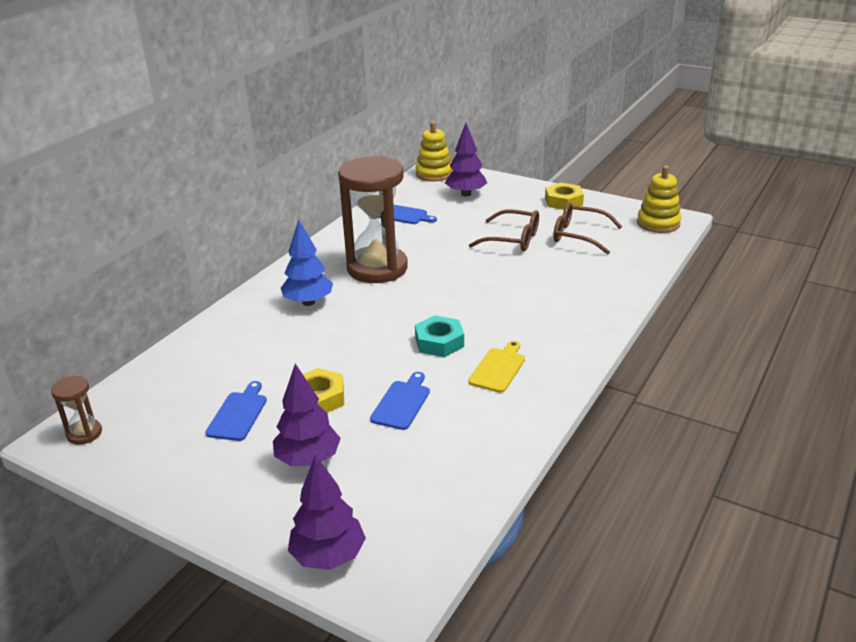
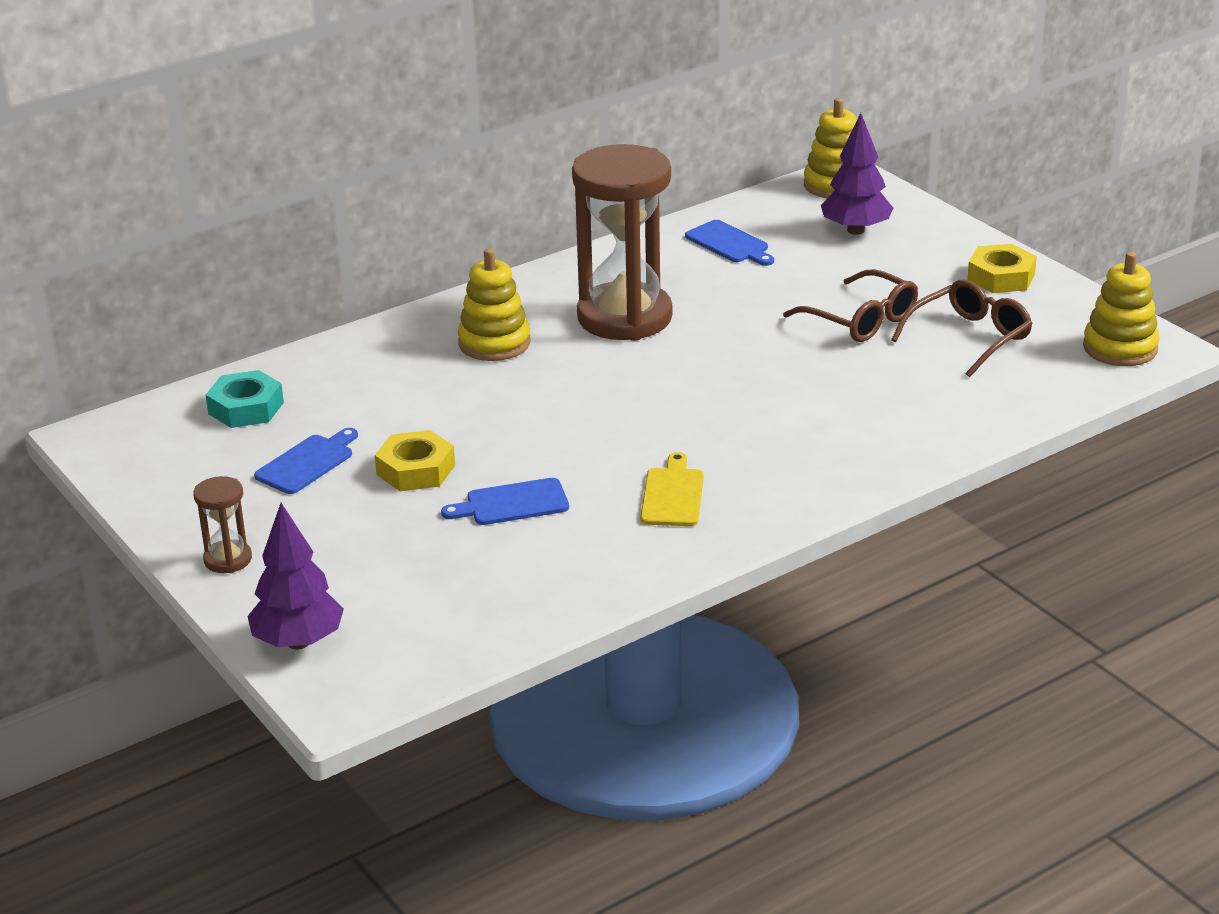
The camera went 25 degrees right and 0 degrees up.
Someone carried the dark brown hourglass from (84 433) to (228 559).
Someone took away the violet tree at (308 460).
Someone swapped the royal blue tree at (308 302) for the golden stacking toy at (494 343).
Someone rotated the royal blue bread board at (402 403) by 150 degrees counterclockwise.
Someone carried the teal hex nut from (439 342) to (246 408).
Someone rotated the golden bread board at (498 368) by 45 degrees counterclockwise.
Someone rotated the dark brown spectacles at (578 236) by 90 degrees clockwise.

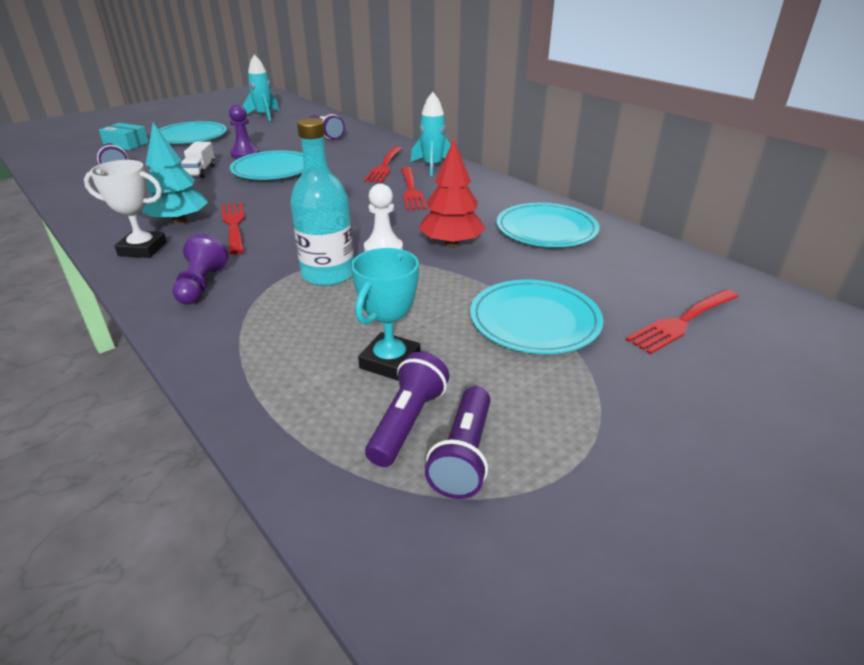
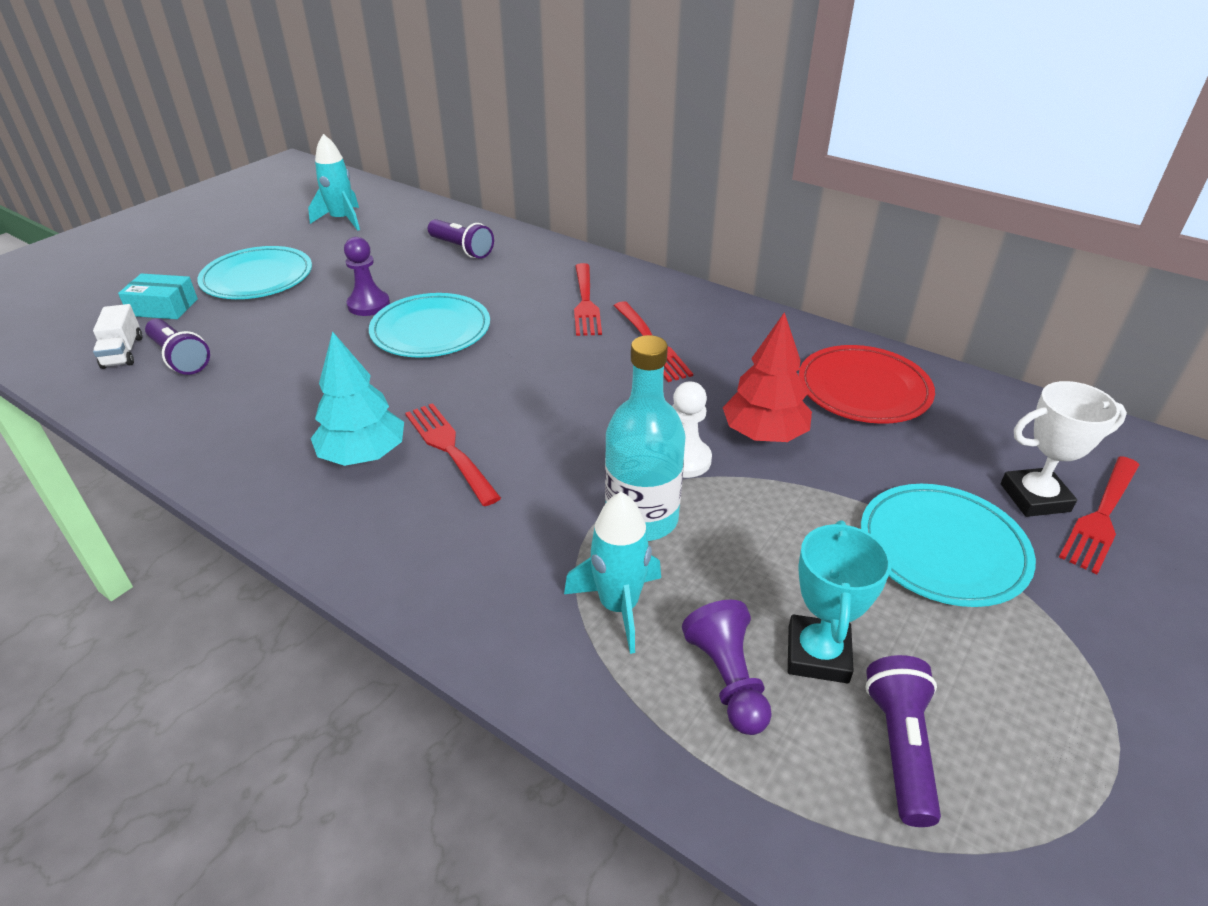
The camera went 15 degrees left and 5 degrees up.
Someone carried the pure white award cup from (143 249) to (1035 498).
Someone carried the violet pawn from (201 285) to (728 679).
Someone carried the pure white toy truck from (200 171) to (123 352).
Someone carried the teal spaceship from (432 166) to (618 606).
Someone took away the violet flashlight at (463 455).
Someone repainted the teal flat dish at (546 229), which became the red flat dish at (863 389).

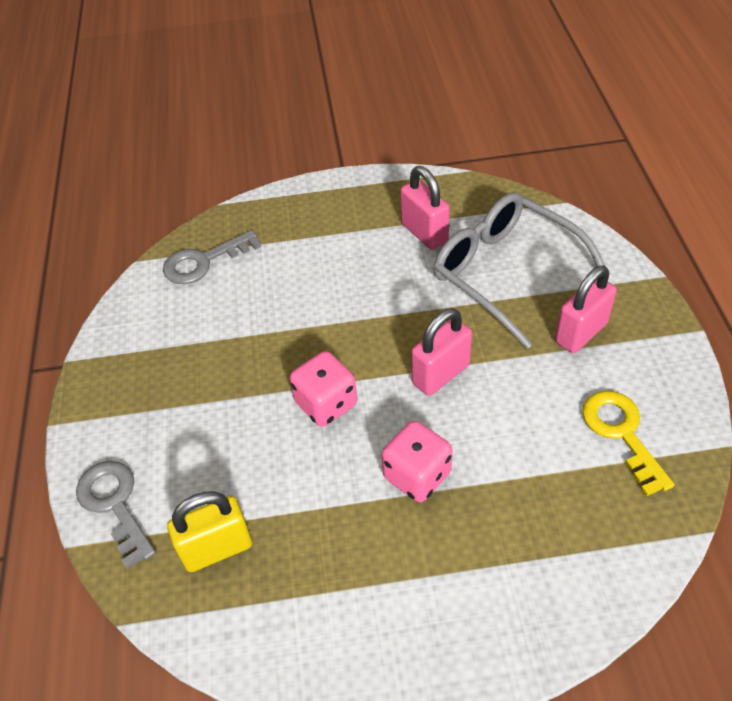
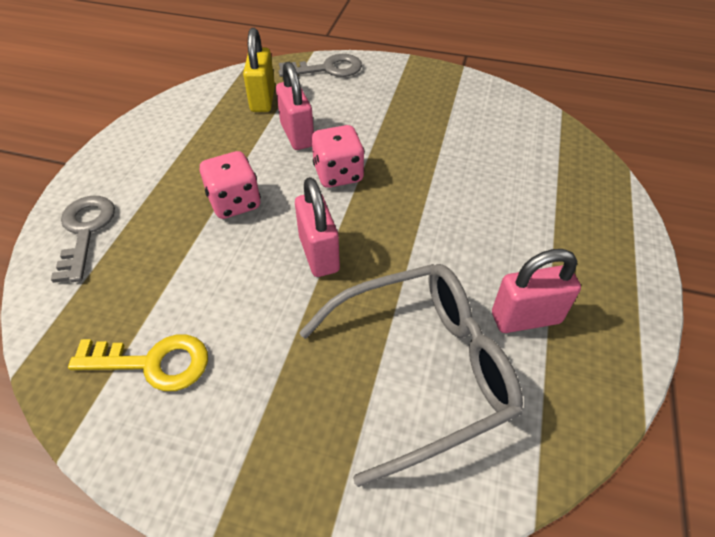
The camera went 110 degrees right and 0 degrees up.
Someone carried the grey latchkey from (203 261) to (85 231).
Someone carried the rose-pink lock from (581 333) to (297 135).

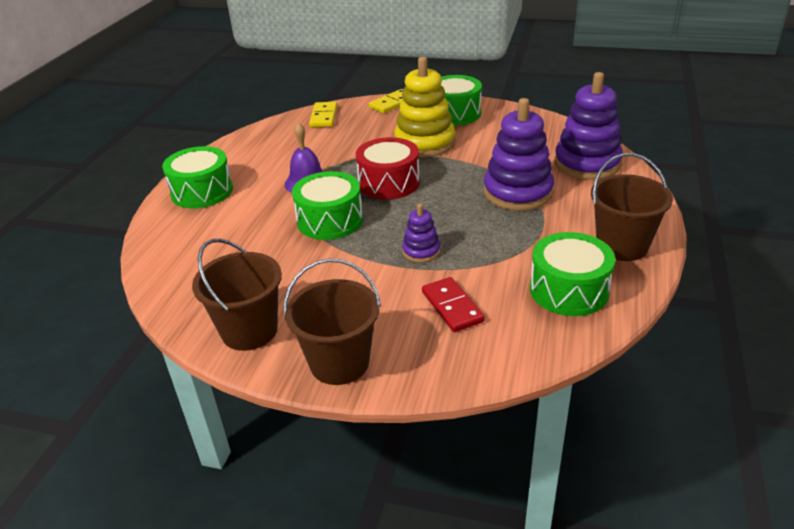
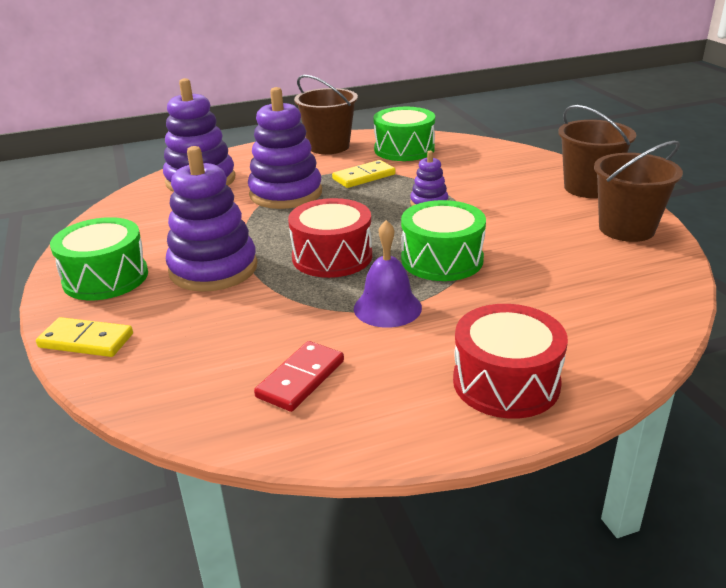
The camera went 125 degrees left and 5 degrees down.
Someone repainted the leaf-green snare drum at (202 191), which became the red snare drum at (506 382).
Someone carried the golden domino piece from (323 117) to (364 177).
Someone repainted the golden stacking toy at (424 143), which became the violet stacking toy at (213 269).
Someone carried the red domino piece from (452 307) to (301 379).

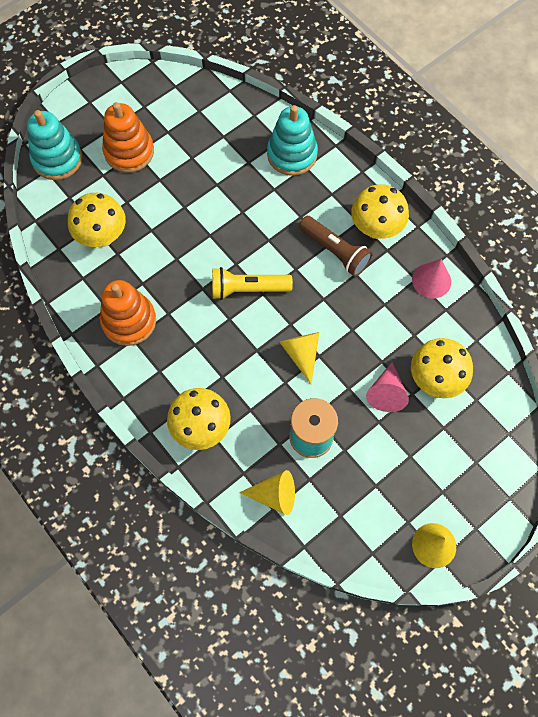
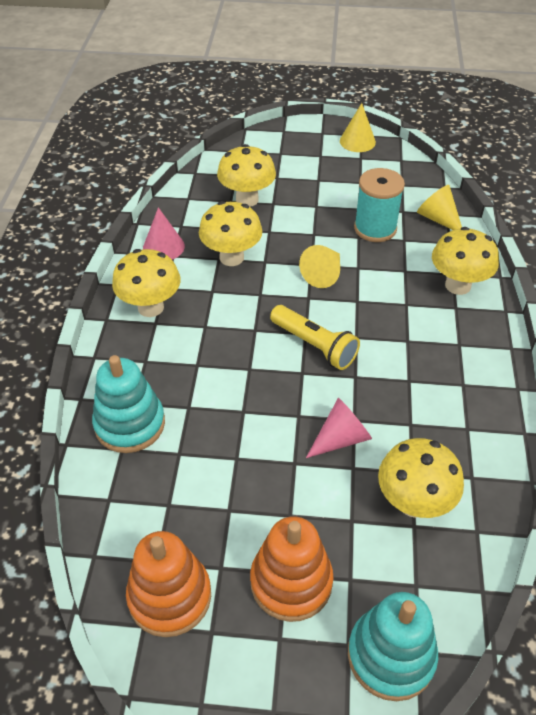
The camera went 135 degrees left and 20 degrees down.
Someone carried the orange-coloured stacking toy from (129 321) to (170 596).
Someone took away the dark brown flashlight at (335 251).
Someone carried the rose-pink cone from (386 393) to (341 438).
Someone put down the golden toadstool at (231 257).

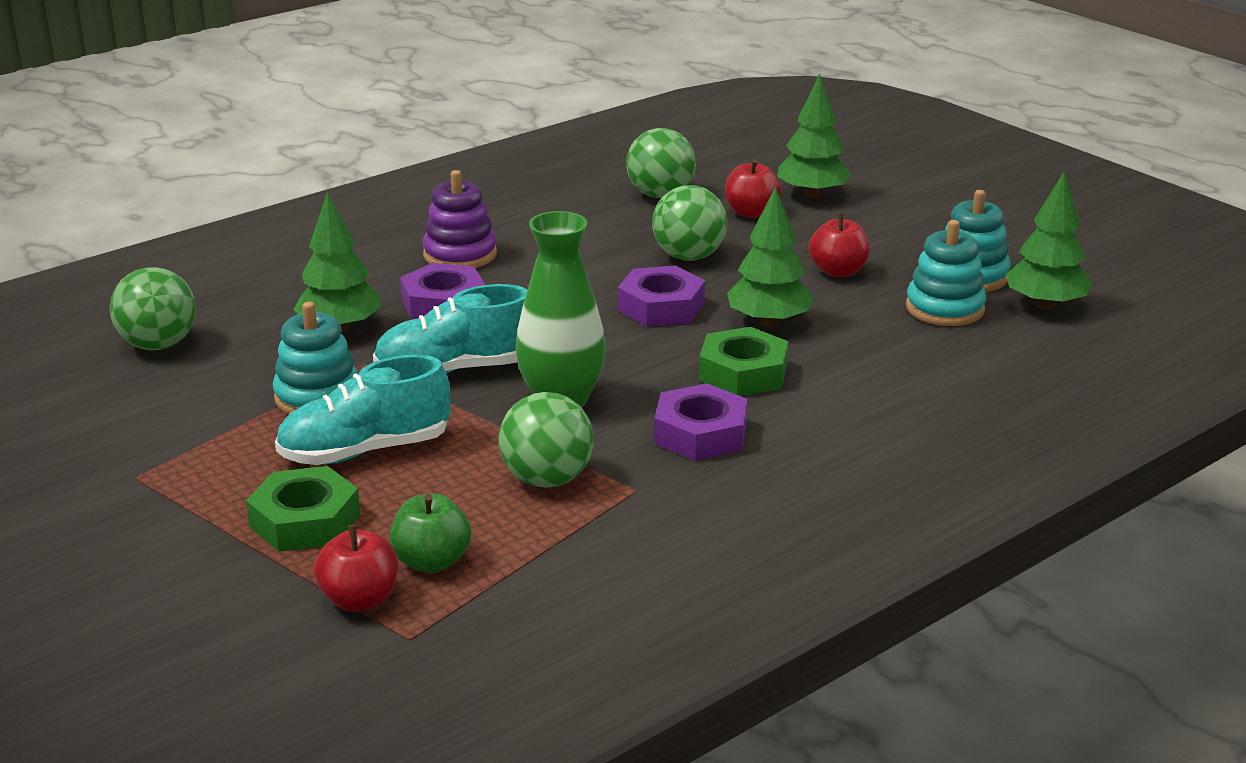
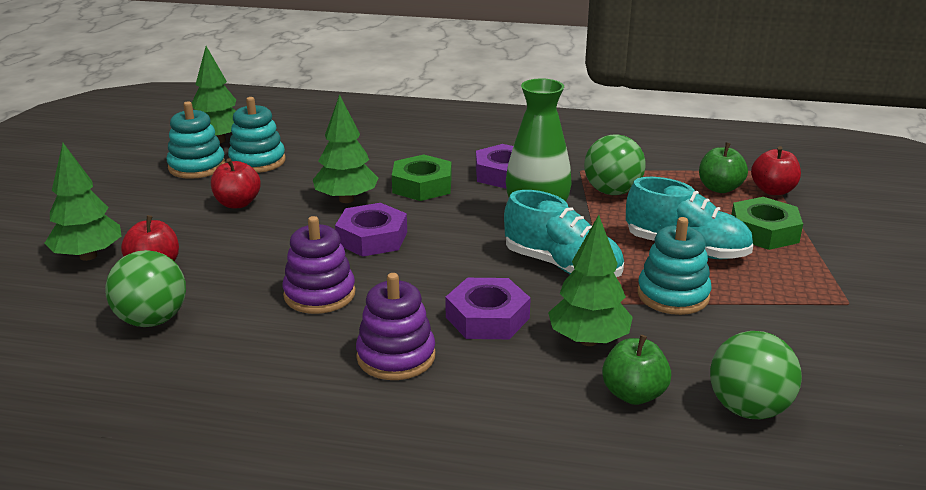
The camera went 130 degrees left and 0 degrees up.
Someone took away the leaf-green sphere at (689 256).
Someone put down the violet stacking toy at (319 294).
Someone put down the leaf-green toy apple at (633 394).

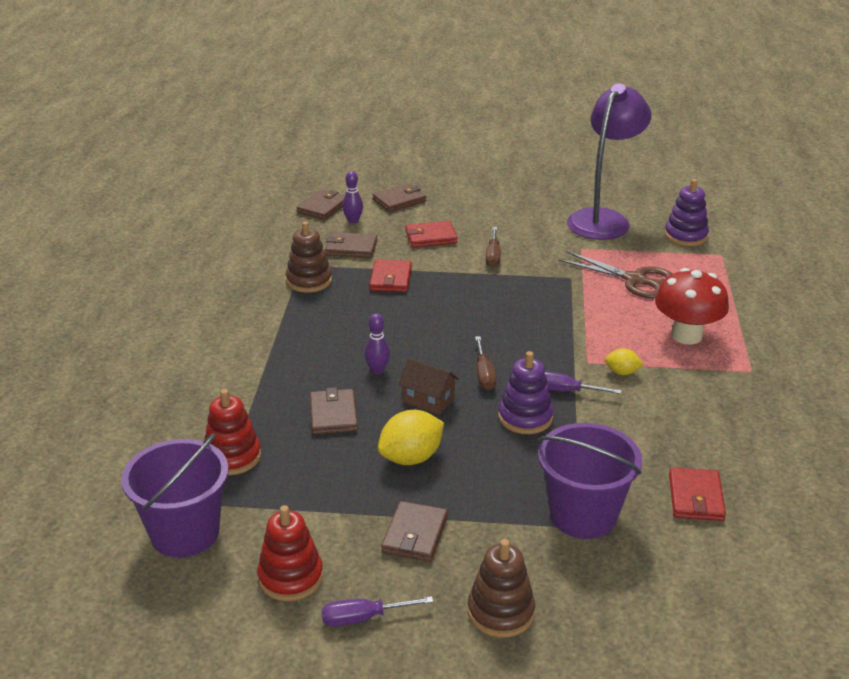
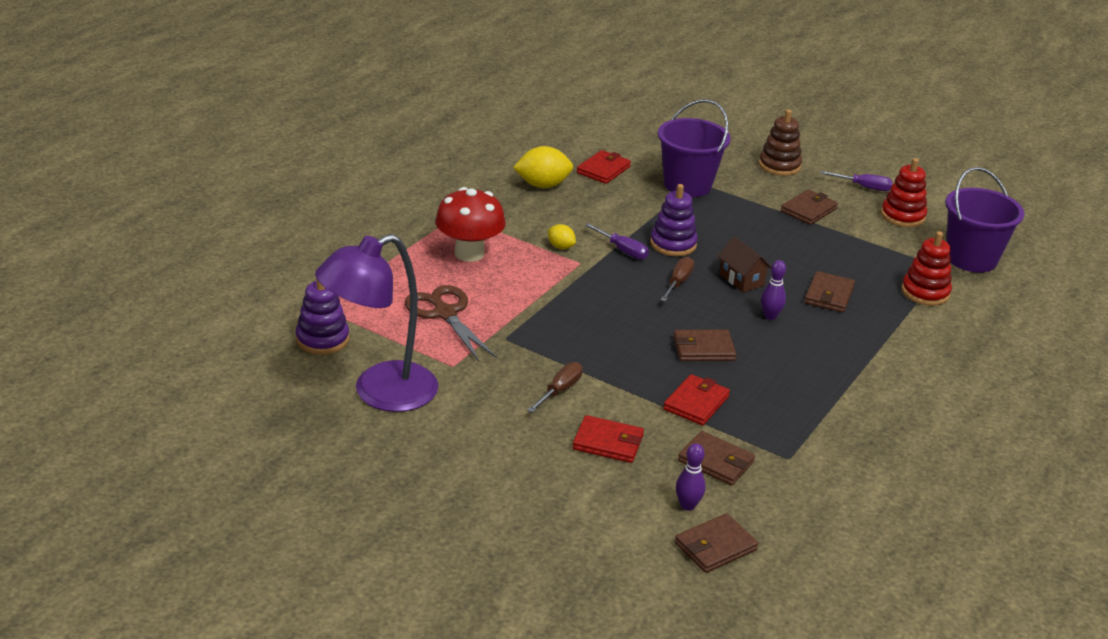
The camera went 155 degrees left and 0 degrees up.
Someone took away the dark brown stacking toy at (309 281).
Someone carried the dark brown billfold from (399 200) to (703 349).
Someone carried the golden lemon from (411 458) to (542 185).

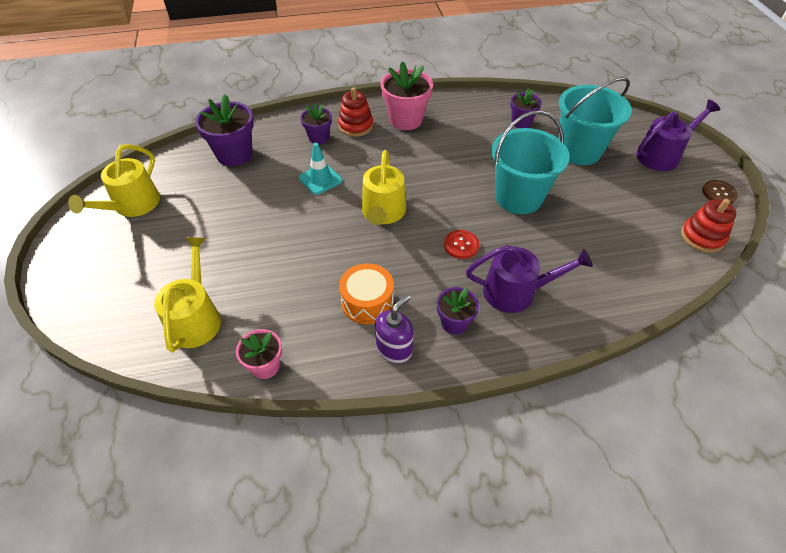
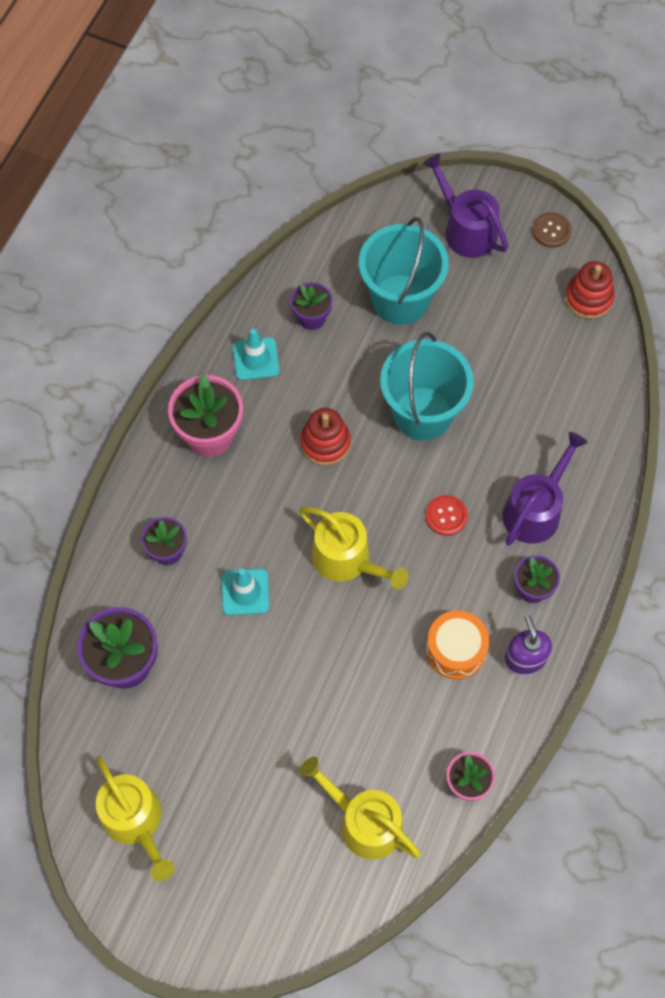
The camera went 55 degrees left and 15 degrees up.
Someone carried the red stacking toy from (355 126) to (325 443).
Someone rotated the violet watering can at (661 155) by 45 degrees counterclockwise.
Someone put down the teal road cone at (256 359).

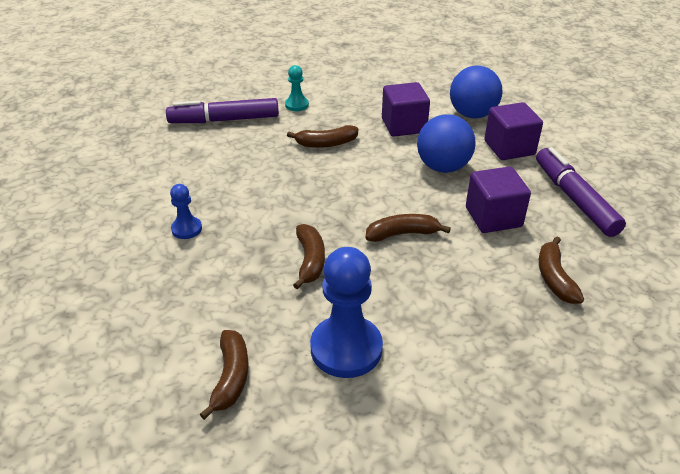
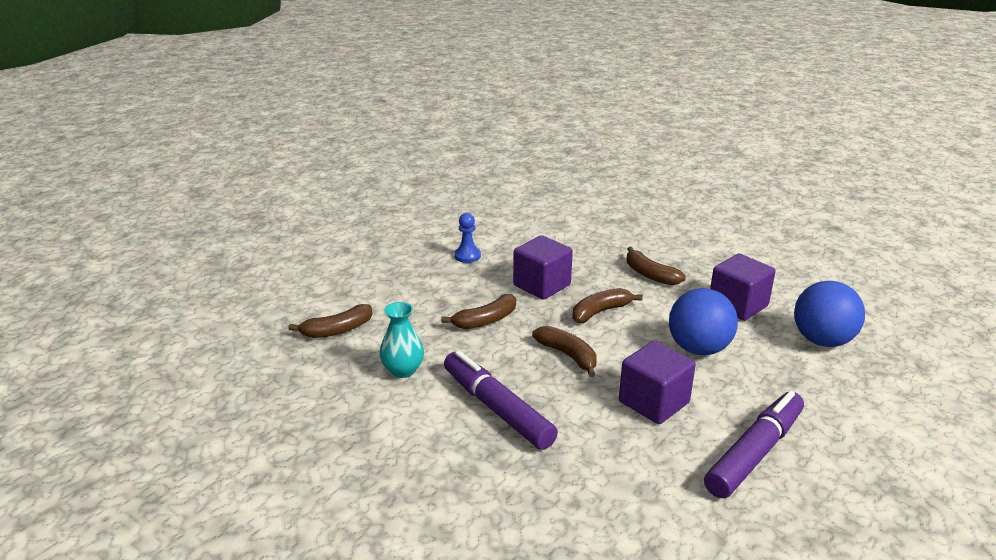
The camera went 60 degrees right and 10 degrees down.
Someone carried the violet marker from (224 120) to (497 408).
Someone took away the teal pawn at (297 105).
Someone swapped the royal blue pawn at (346 348) for the teal vase at (403 370).
Someone carried the violet cube from (509 148) to (542 285).
Someone carried the dark brown toy banana from (554 278) to (600 312).

